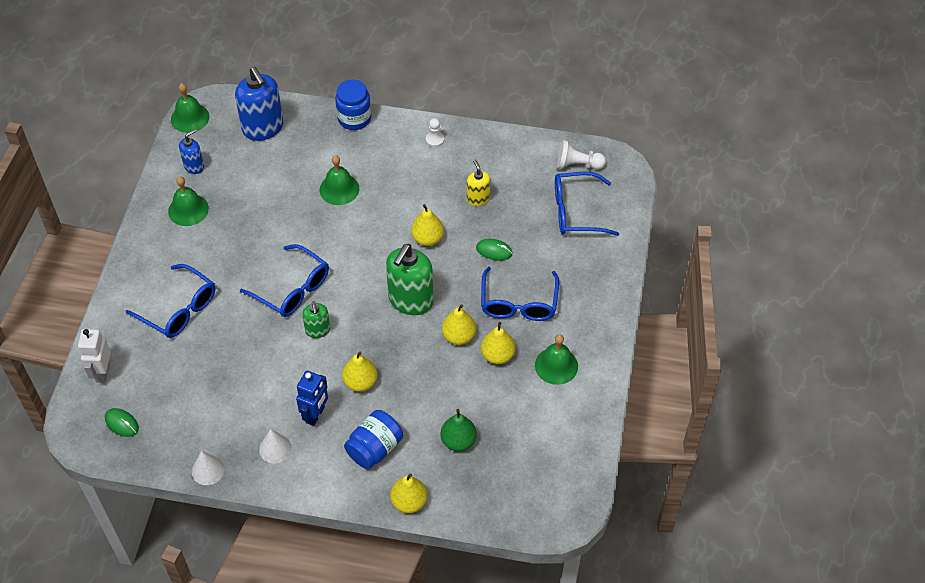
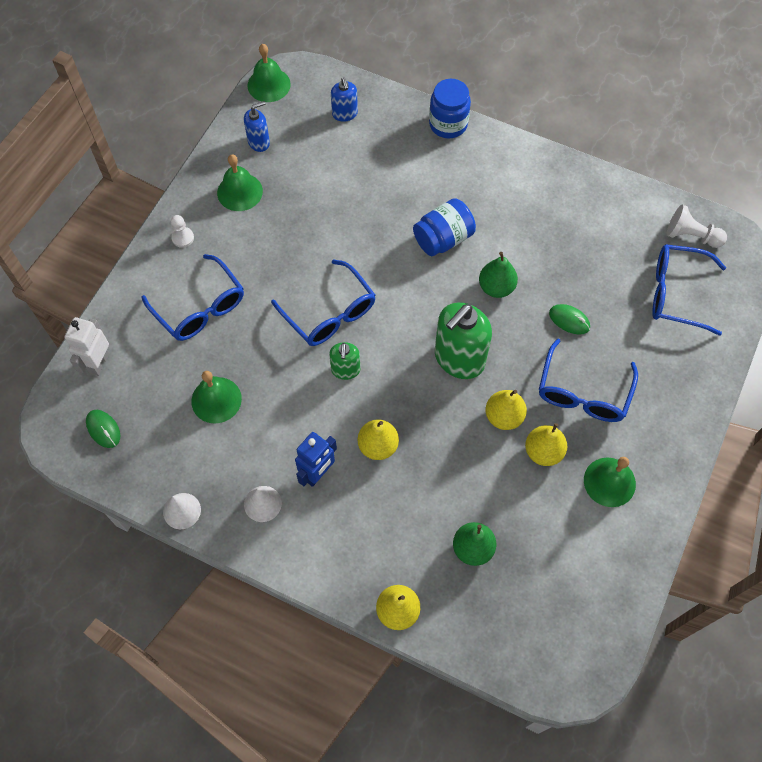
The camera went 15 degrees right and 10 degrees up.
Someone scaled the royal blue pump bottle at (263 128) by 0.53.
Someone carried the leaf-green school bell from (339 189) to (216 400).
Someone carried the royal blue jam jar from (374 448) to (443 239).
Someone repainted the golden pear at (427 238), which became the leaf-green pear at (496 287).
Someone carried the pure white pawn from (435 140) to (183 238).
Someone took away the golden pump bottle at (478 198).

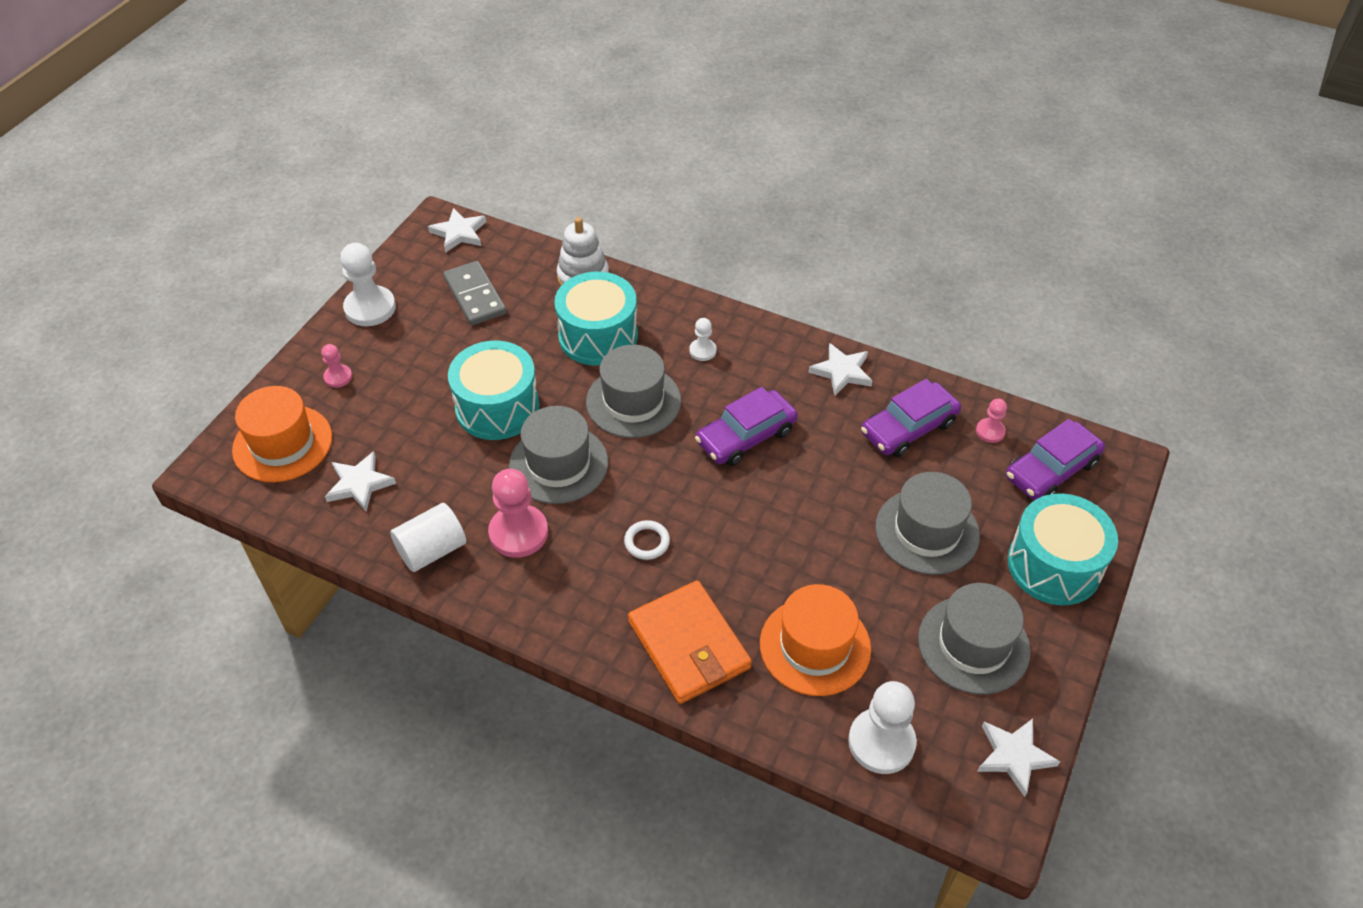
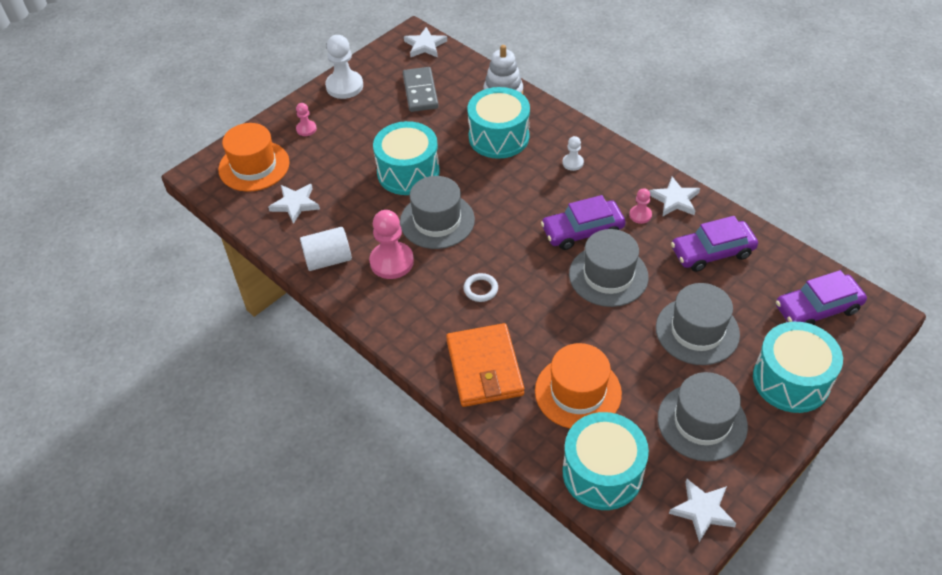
The camera went 20 degrees right and 0 degrees up.
Someone carried the grey tall hat from (633 401) to (608 275).
Someone swapped the pure white pawn at (881 742) for the teal snare drum at (602 473).
Someone carried the rose-pink pawn from (990 431) to (640 215).

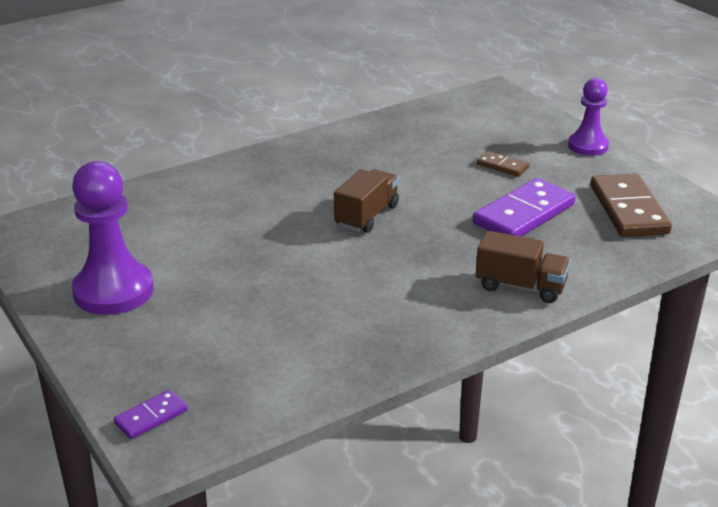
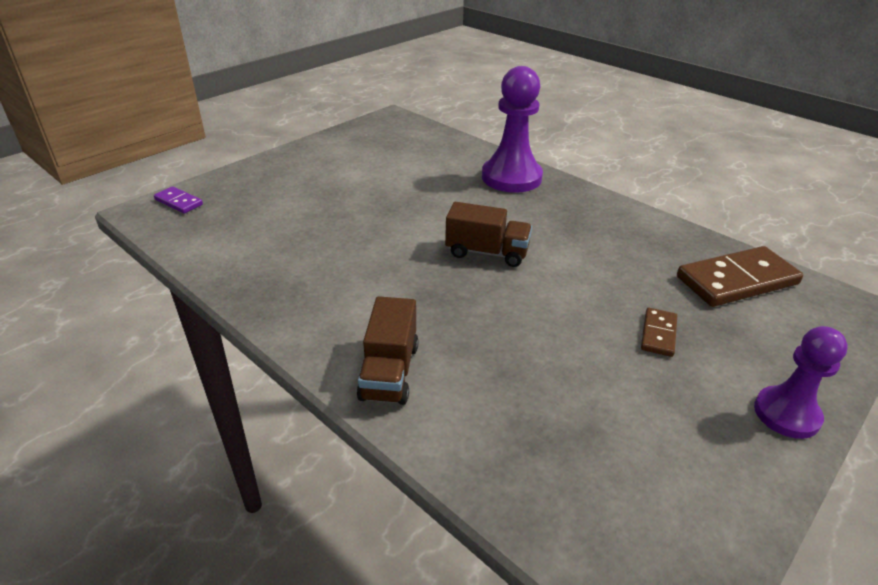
The camera went 75 degrees right and 5 degrees up.
Someone carried the violet pawn from (113 291) to (511 177).
Someone took away the violet domino piece at (524 214).
Someone carried the dark brown domino piece from (628 210) to (736 280).

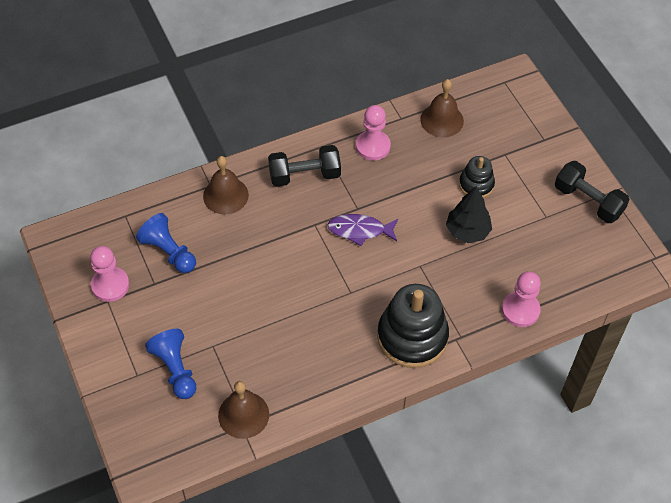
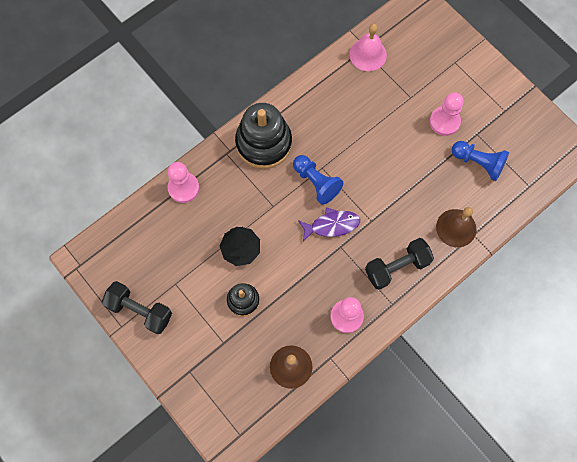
The camera went 165 degrees right and 15 degrees up.
Someone carried the rose-pink pawn from (110 285) to (444 121).
Someone carried the royal blue pawn from (175 369) to (316 183).
Someone repainted the dark brown school bell at (243 414), which became the rose-pink school bell at (368 54).

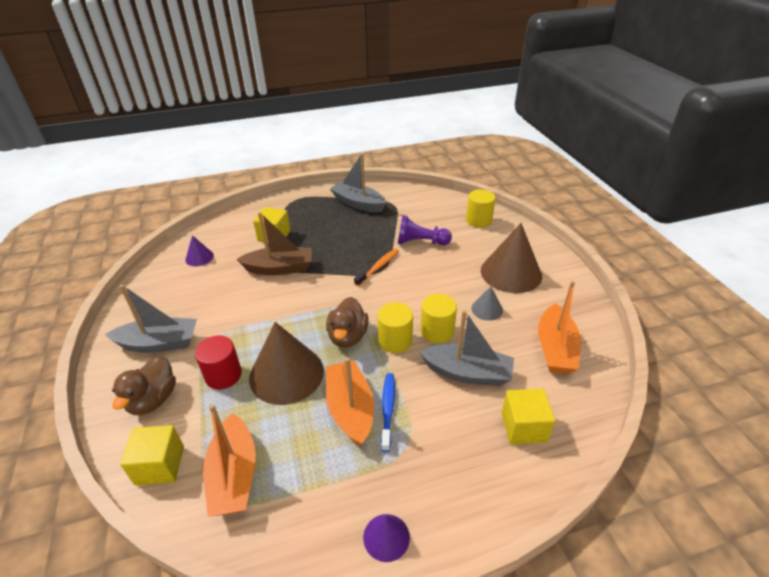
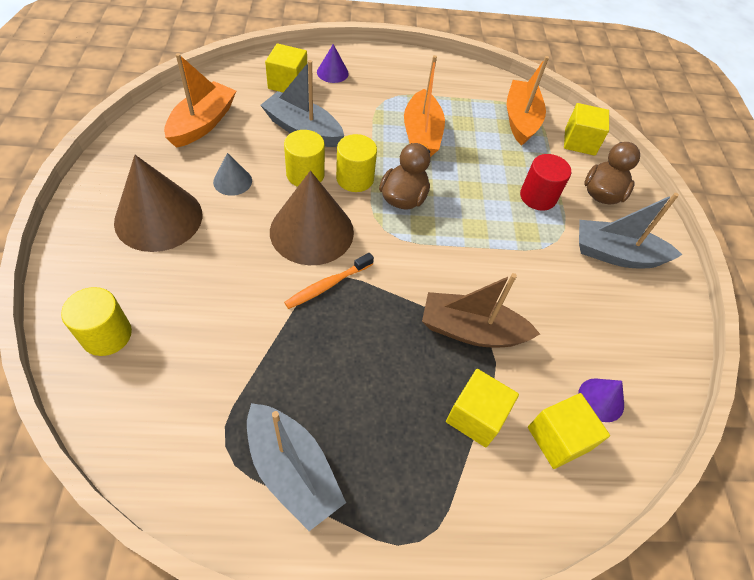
The camera went 170 degrees left and 15 degrees up.
Someone carried the dark brown cone from (286 374) to (312 231).
Someone carried the violet cone from (386 537) to (332 72).
Someone took away the royal blue toothbrush at (388 409).
Someone took away the violet pawn at (420 242).
Someone put down the golden cube at (558 439).

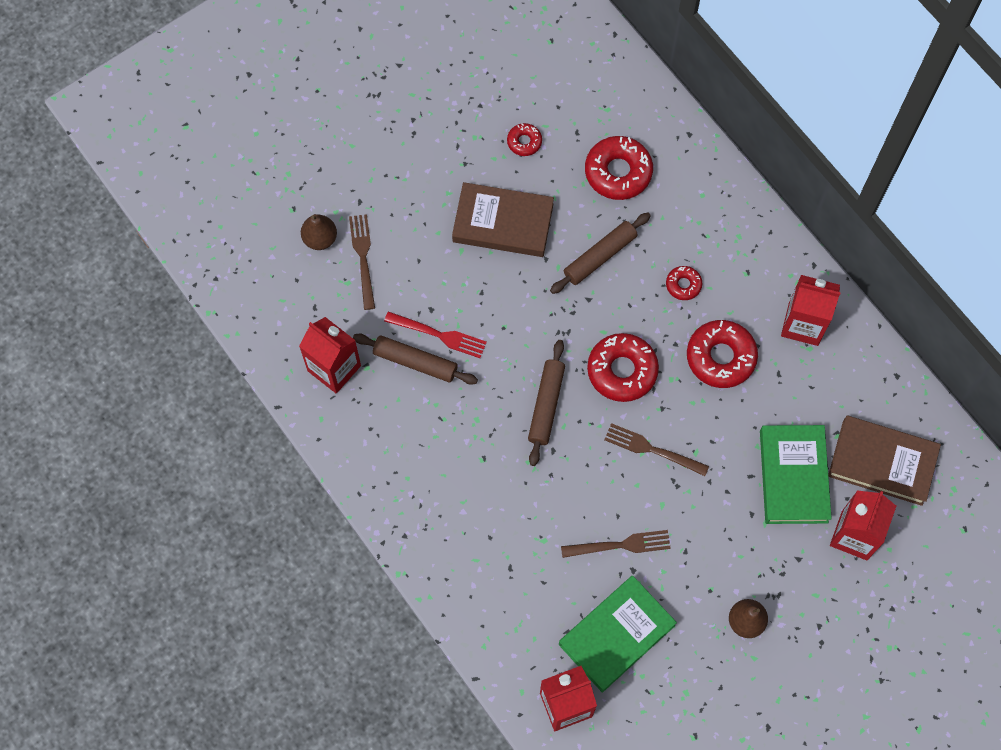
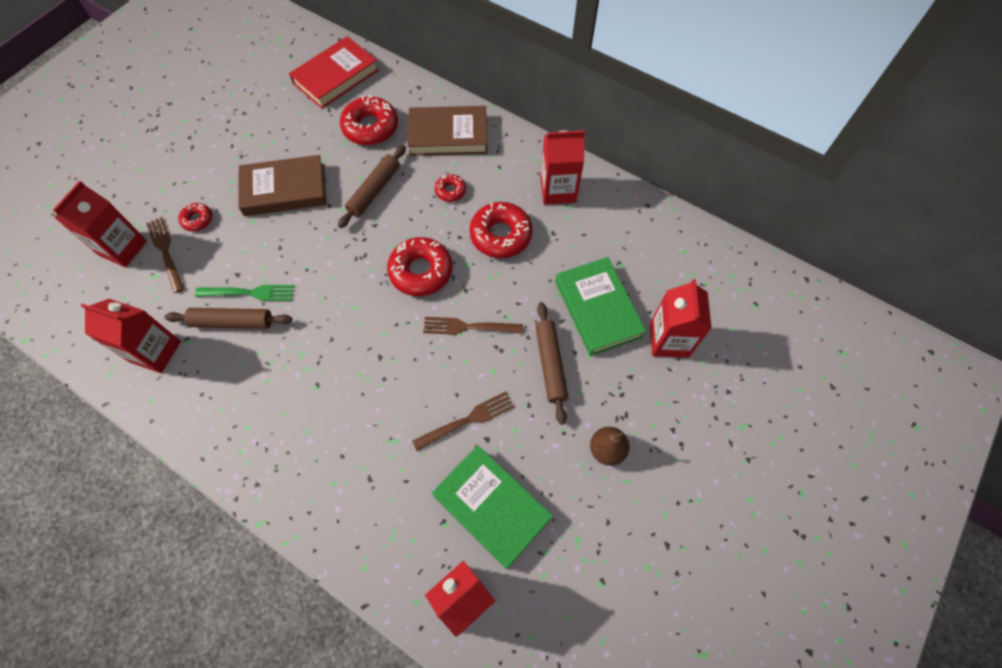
The camera went 20 degrees left and 5 degrees down.
Someone swapped the dark brown pear at (320 239) for the red milk carton at (123 248).
Someone repainted the red dinner fork at (439 335), which became the leaf-green dinner fork at (249 293).
Someone carried the red glazed donut from (524 142) to (197 220).
Someone carried the dark brown rolling pin from (546 405) to (550 364).
Someone rotated the leaf-green book at (616 634) by 75 degrees counterclockwise.
Someone carried the dark brown book from (882 462) to (448 135).
Someone put down the red book at (336 76).

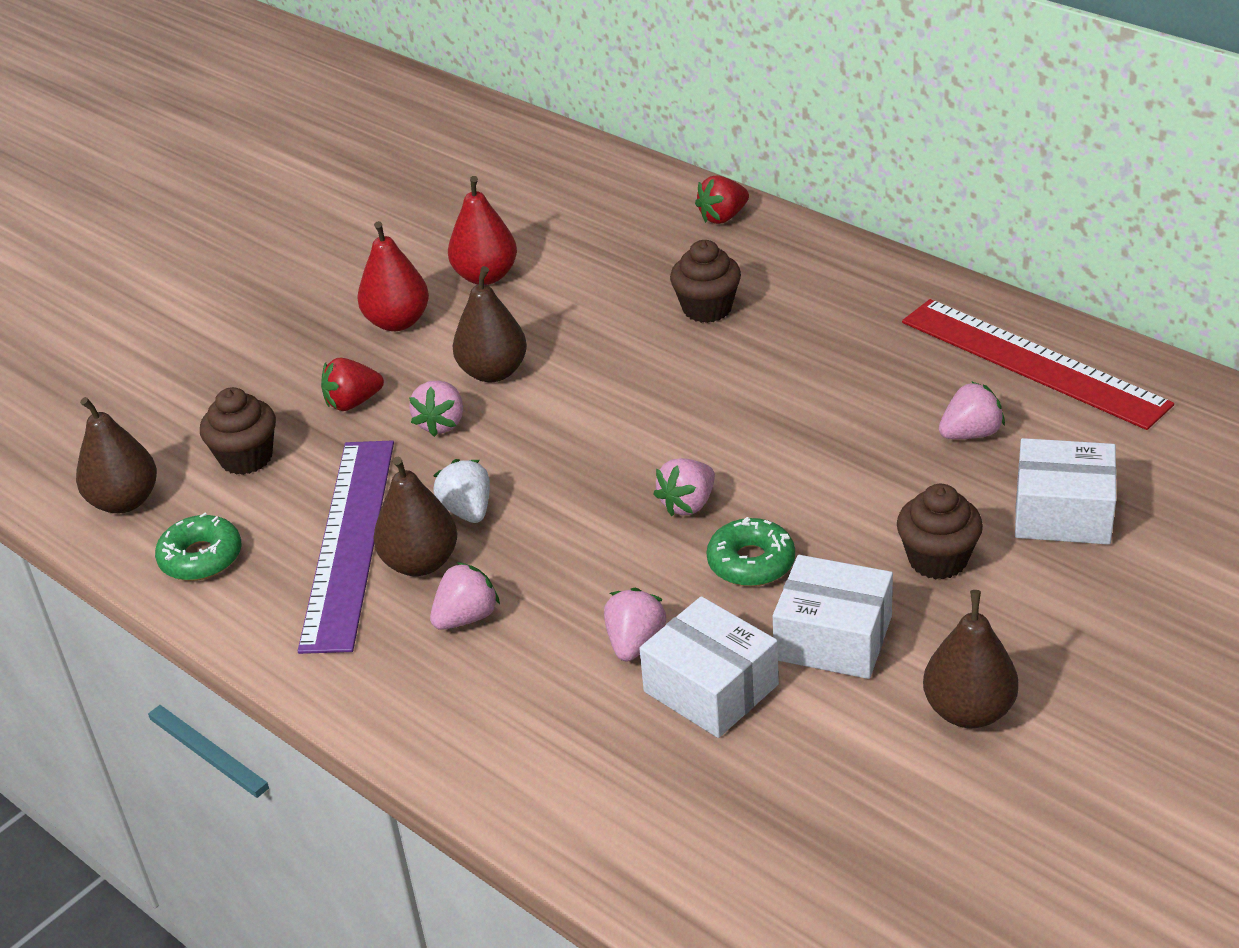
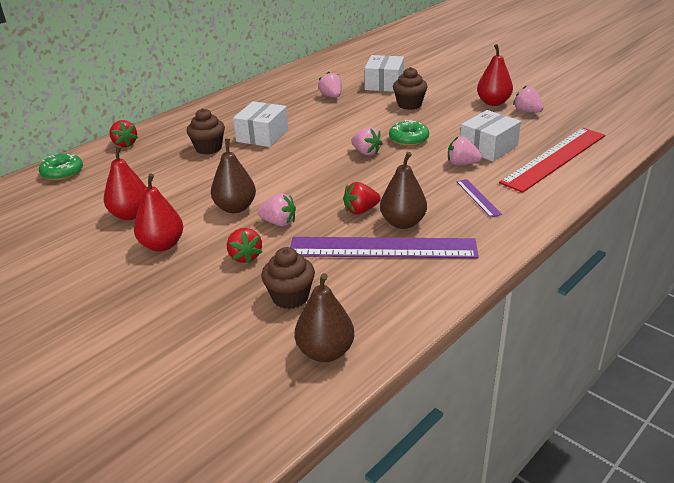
The camera went 90 degrees left and 5 degrees down.
Someone carried the leaf-green glazed donut from (201 558) to (62 172).
Someone carried the rose-pink toy strawberry from (466 617) to (527 111).
Someone repainted the pure white toy strawberry at (467 510), which became the red toy strawberry at (360 210).
Someone carried the pure white package from (833 638) to (262 135).
Someone carried the red ruler from (1032 363) to (554 158).
Someone repainted the dark brown pear at (968 711), which became the red pear at (493 103).
Someone put down the violet ruler at (478 197).

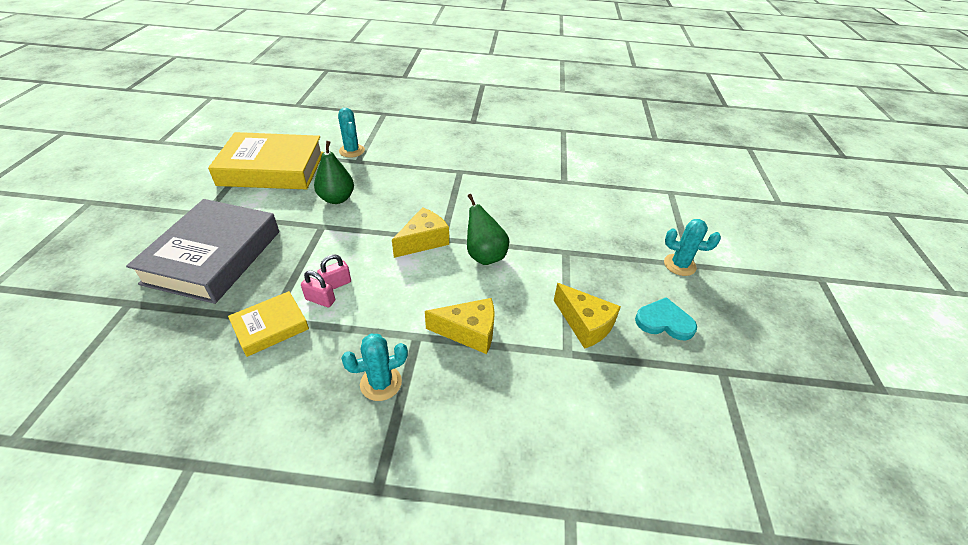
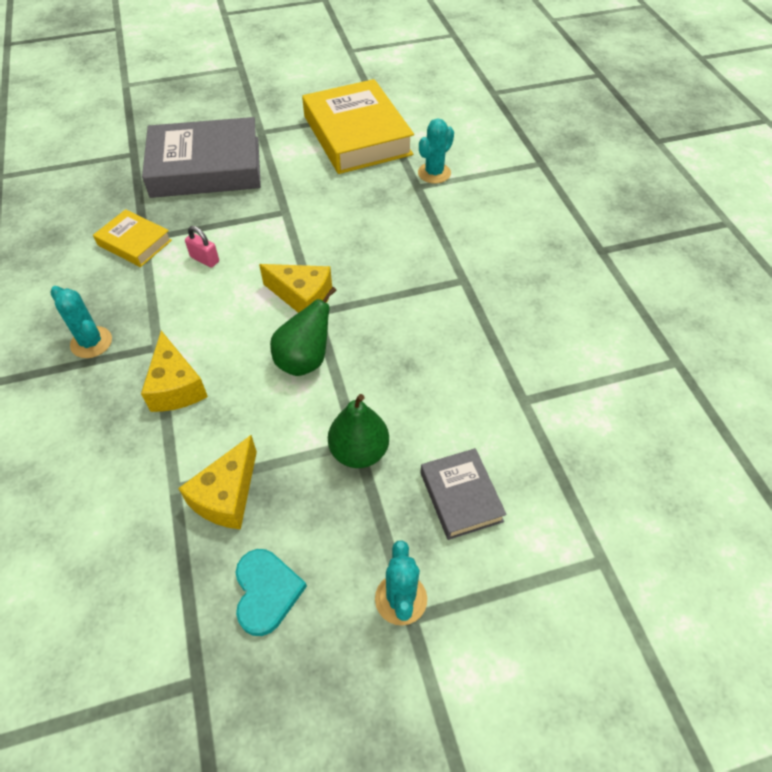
The camera went 70 degrees right and 10 degrees up.
Someone took away the rose-pink lock at (320 300).
Someone carried the leaf-green pear from (337 199) to (359 452).
Someone put down the grey book at (460 496).

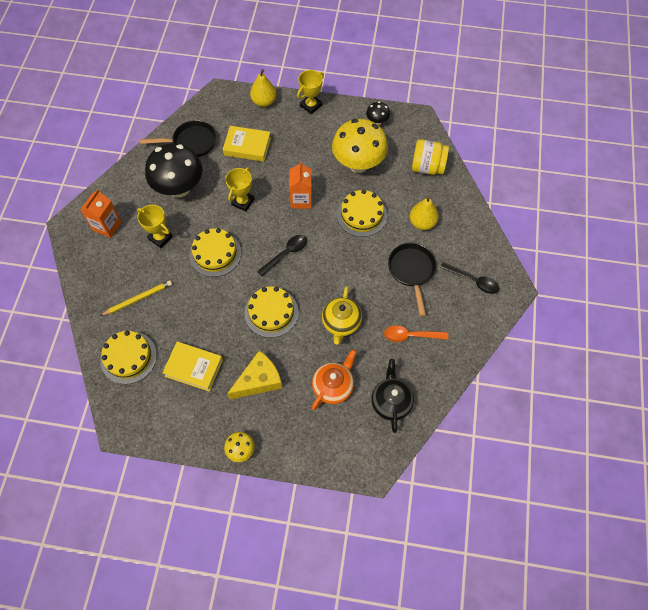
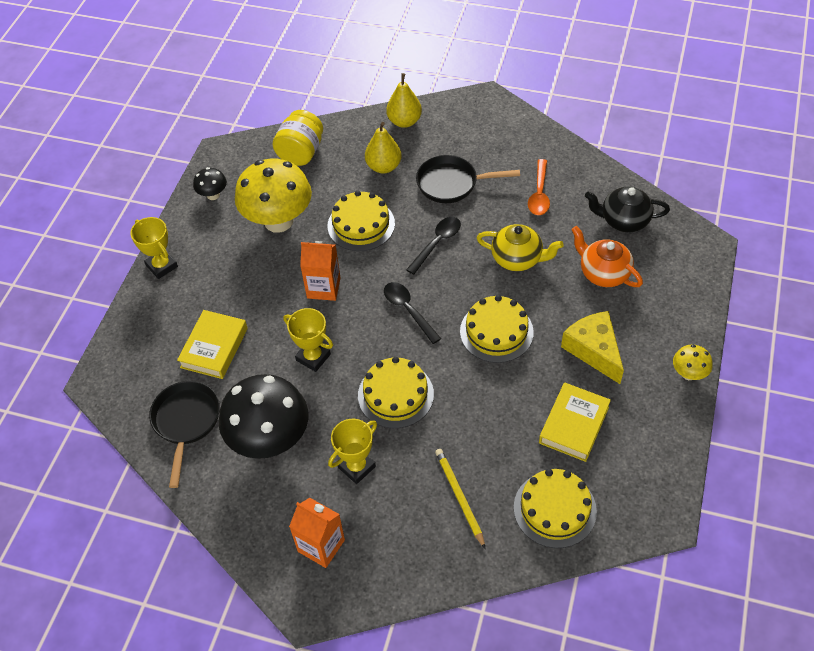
The camera went 80 degrees left and 10 degrees down.
Someone carried the golden pear from (264 102) to (404 121).
Someone carried the jet-black tablespoon from (473 280) to (437 243).

